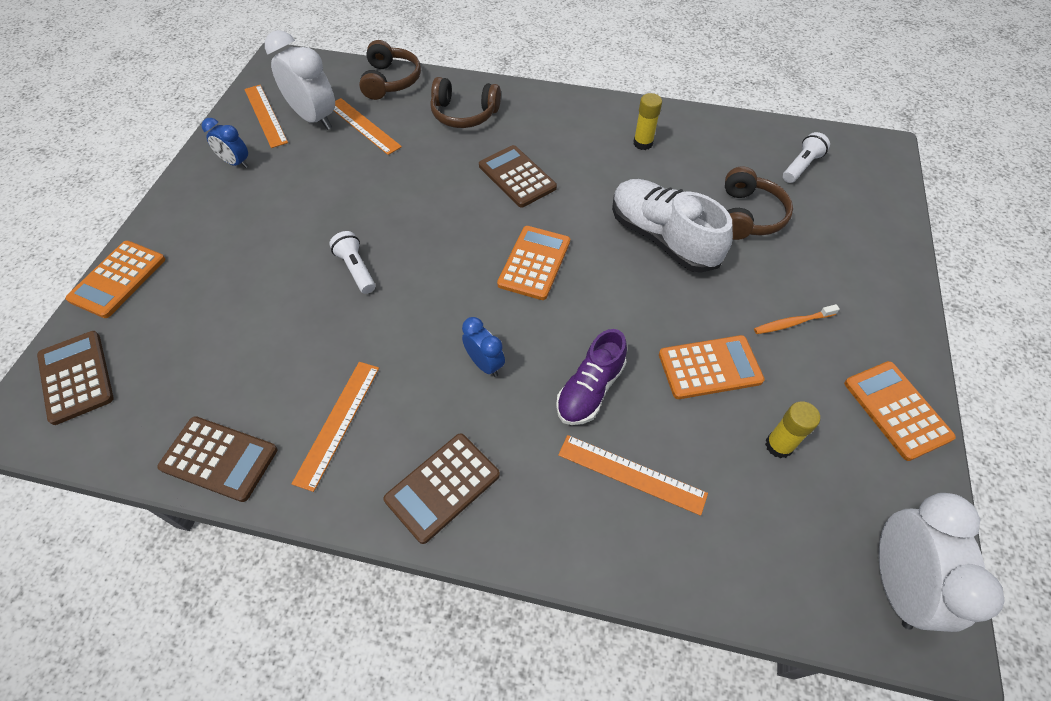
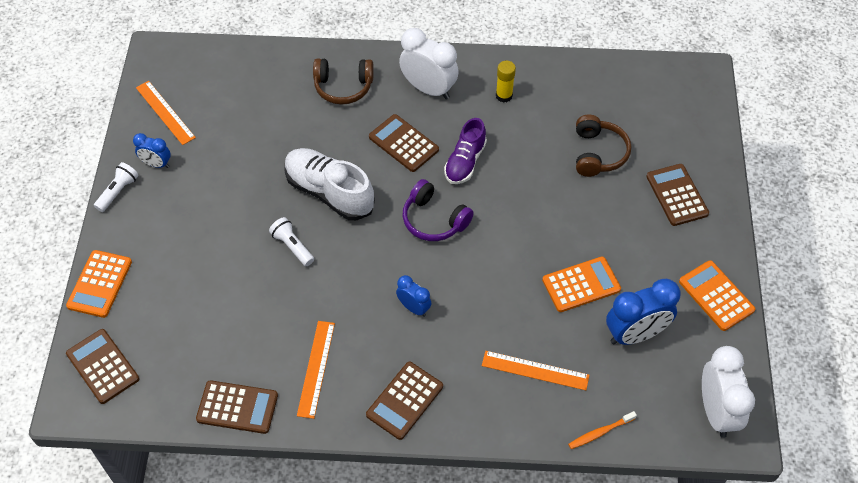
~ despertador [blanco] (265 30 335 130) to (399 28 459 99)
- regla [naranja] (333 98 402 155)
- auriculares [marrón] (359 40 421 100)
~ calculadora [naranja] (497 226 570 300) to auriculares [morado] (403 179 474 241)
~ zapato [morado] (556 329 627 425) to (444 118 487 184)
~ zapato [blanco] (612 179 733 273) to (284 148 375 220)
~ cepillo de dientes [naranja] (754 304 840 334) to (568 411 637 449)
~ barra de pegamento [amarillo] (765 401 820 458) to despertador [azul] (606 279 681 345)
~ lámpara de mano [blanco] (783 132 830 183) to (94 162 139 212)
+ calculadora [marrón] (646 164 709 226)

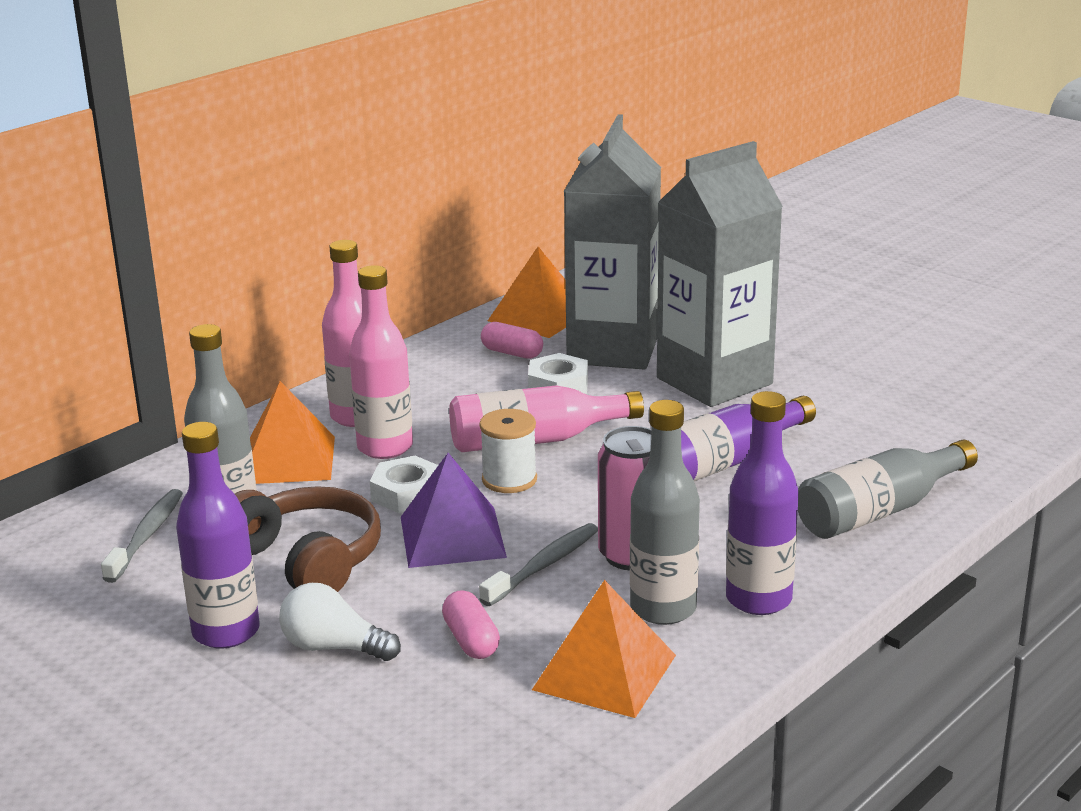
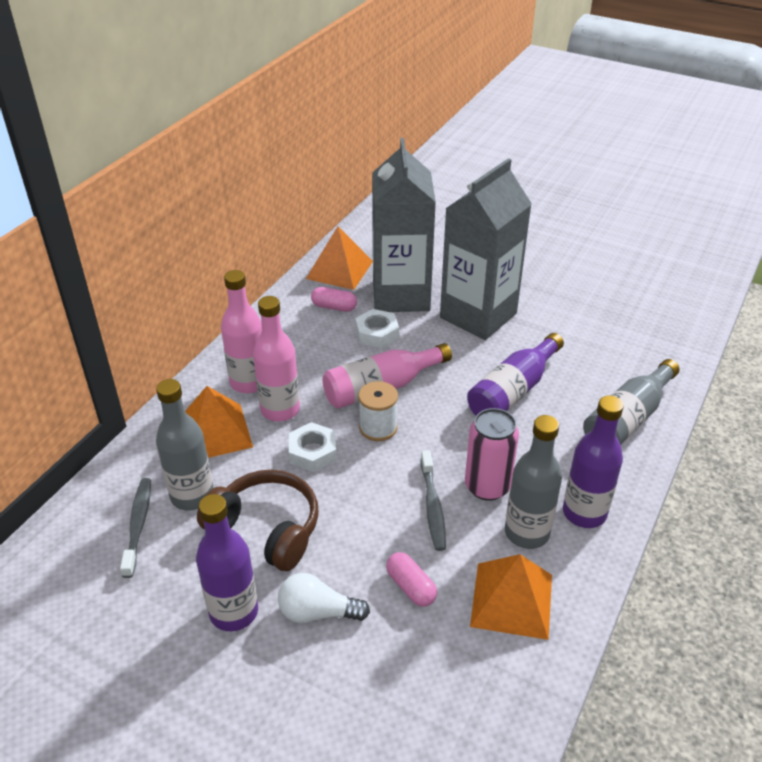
- pirámide [morado] (401 453 507 568)
~ cepillo de dientes [gris] (479 523 598 606) = (421 450 446 551) 150 degrees clockwise

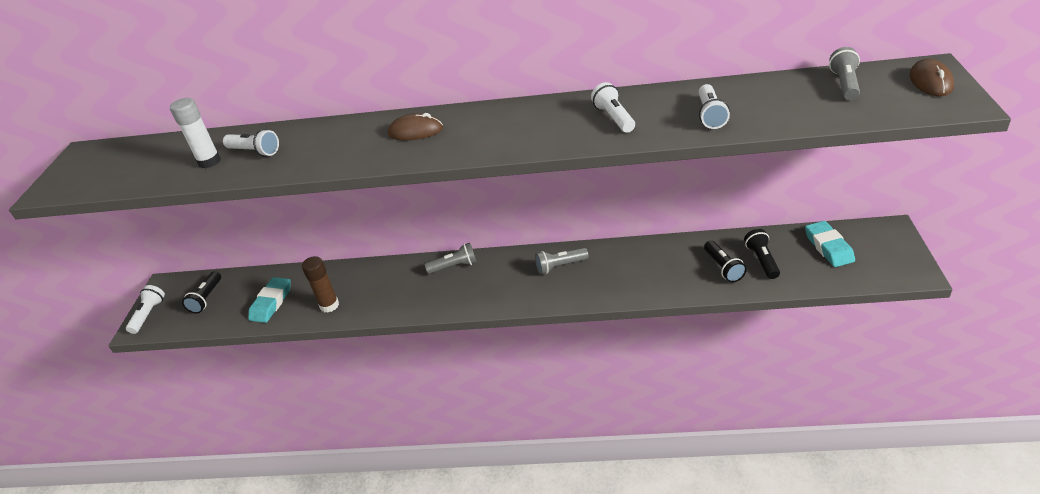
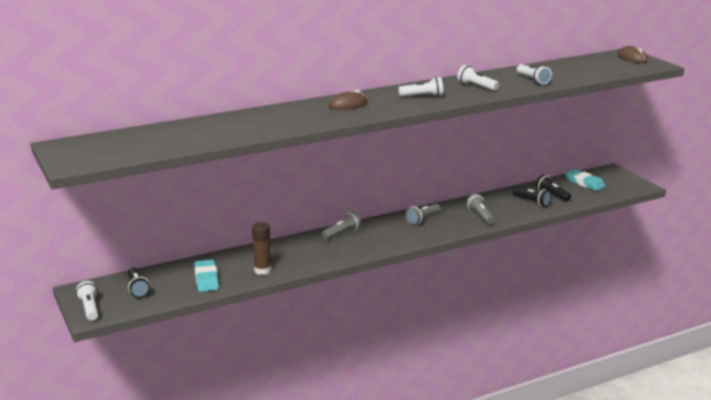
- barra de pegamento [blanco] (170 98 221 168)
~ lámpara de mano [blanco] (223 129 279 157) to (398 77 443 97)
~ lámpara de mano [gris] (829 47 860 100) to (466 194 495 224)

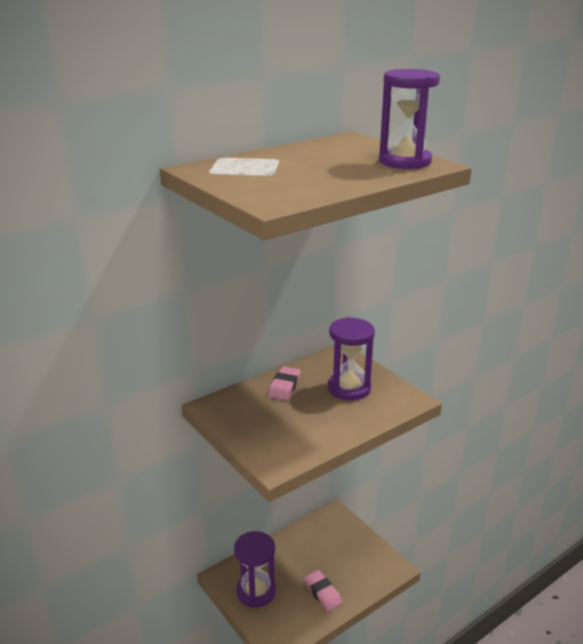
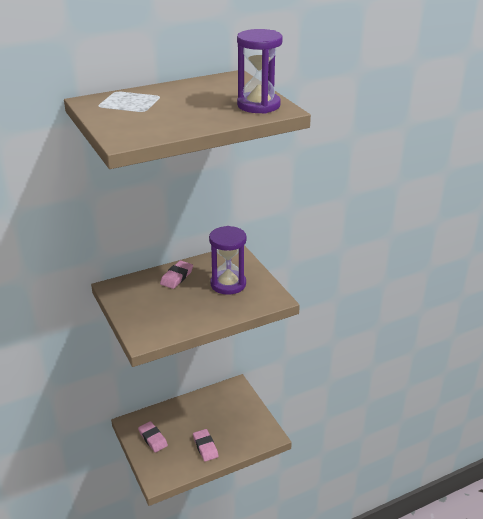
~ reloj de arena [morado] (234 531 276 608) to goma de borrar [rosa] (138 421 168 452)

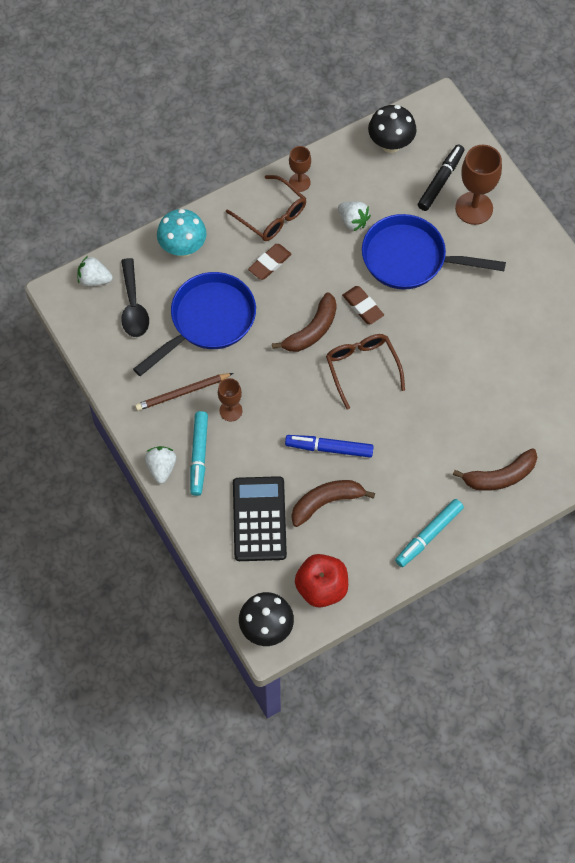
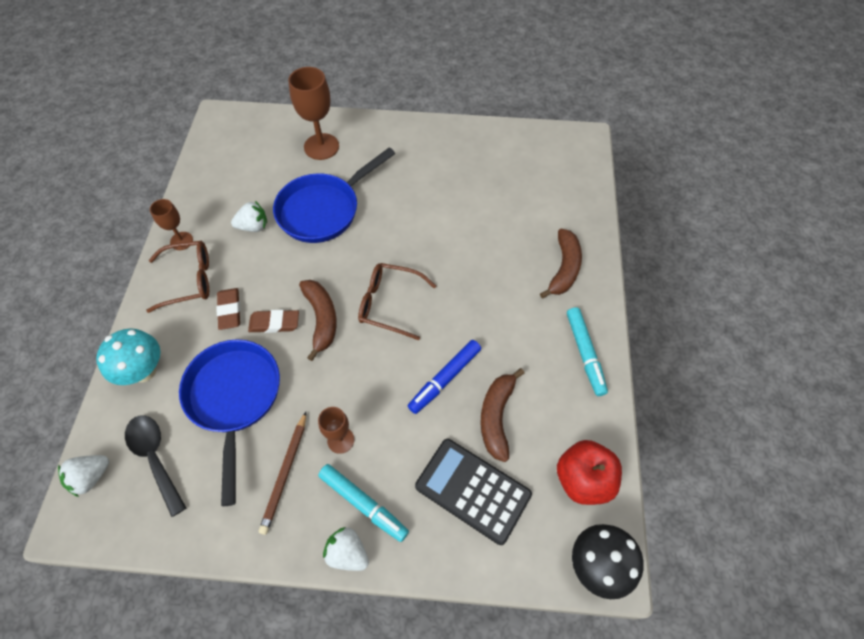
~ cuchara [negro] (121 258 149 337) = (125 415 186 517) 150 degrees counterclockwise
~ goma de borrar [marrón] (342 286 384 324) to (248 310 299 333)
- seta [negro] (368 105 417 153)
- rotulador [negro] (418 144 465 211)

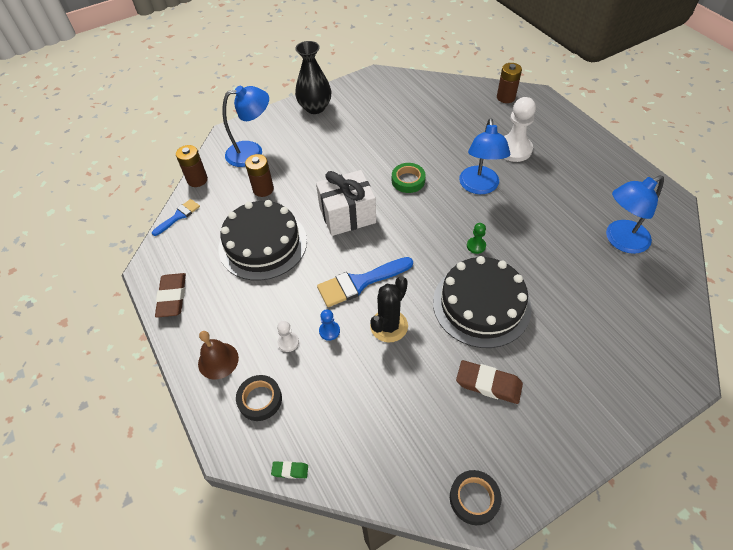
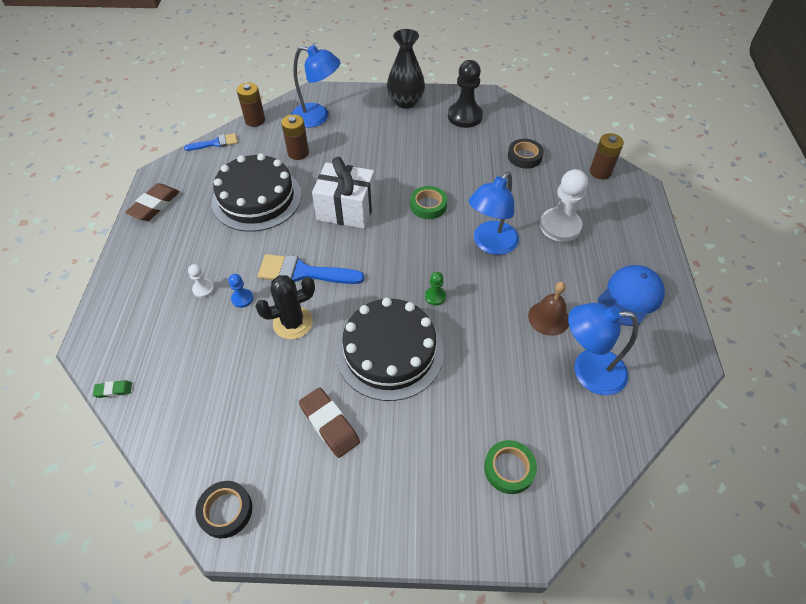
~ campana [marrón] (198 331 239 380) to (528 282 569 336)
~ cinta adhesiva [negro] (236 375 282 421) to (508 139 544 169)
~ goma de borrar [verde] (271 461 308 479) = (93 380 132 398) 45 degrees counterclockwise
+ peón [negro] (448 60 483 128)
+ cinta adhesiva [verde] (484 440 537 494)
+ gorra [azul] (598 265 665 326)

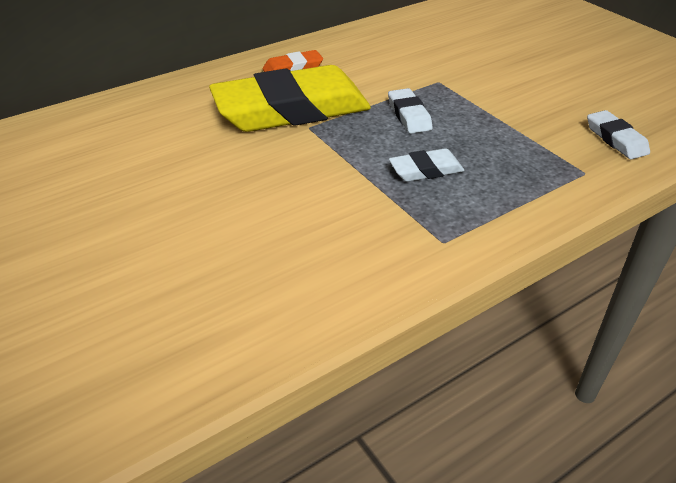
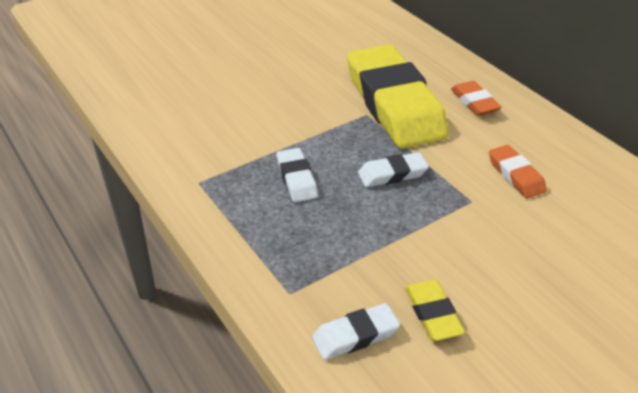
+ goma de borrar [amarillo] (405 280 465 341)
+ goma de borrar [naranja] (489 145 547 198)

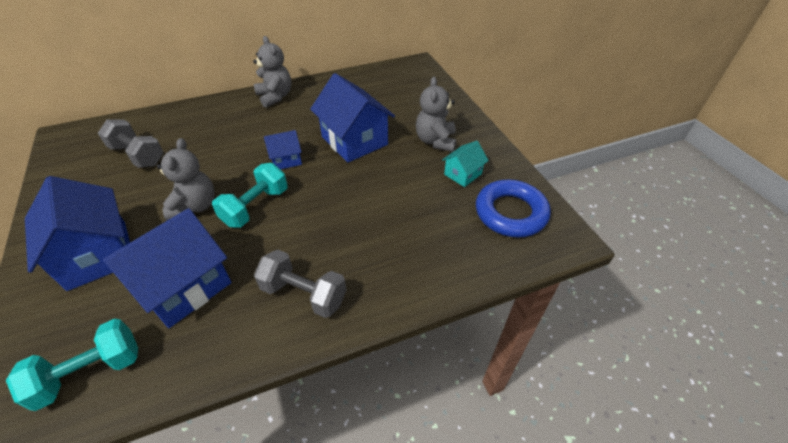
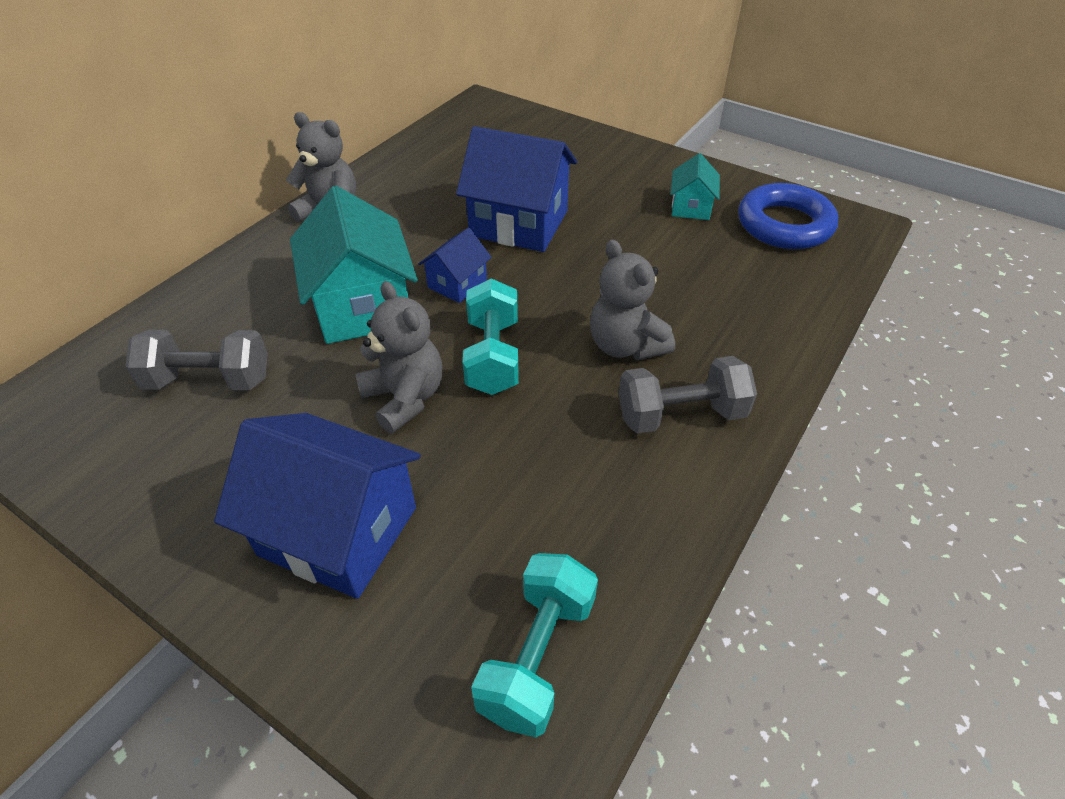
- casa [azul] (103 208 231 328)
~ osito [gris] (416 77 456 152) to (590 240 675 361)
+ casa [turquesa] (290 186 418 344)

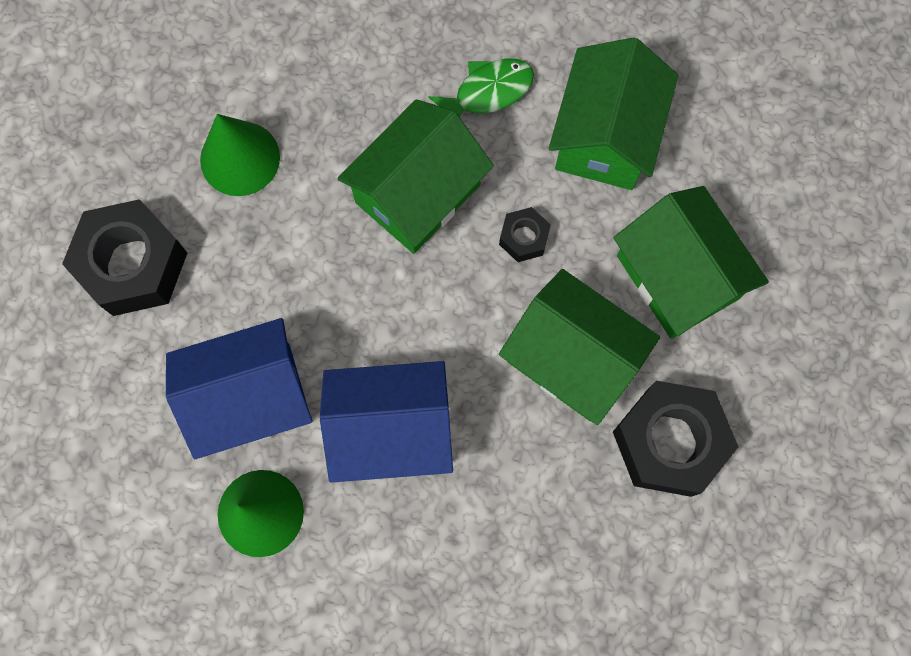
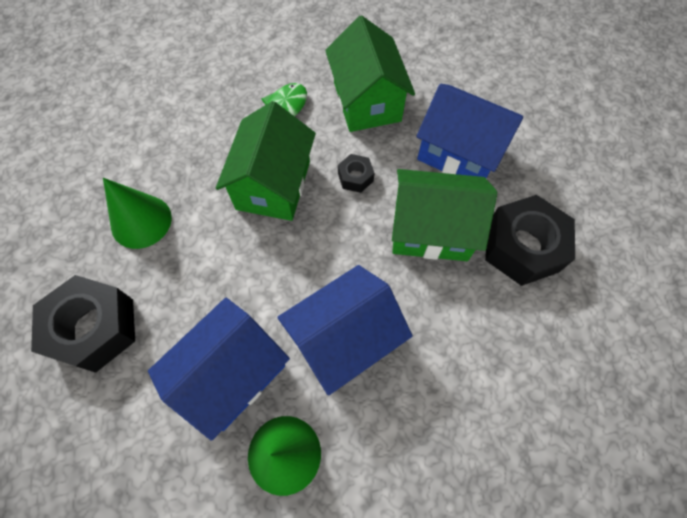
~ casa [verde] (614 186 769 339) to casa [azul] (416 83 523 178)

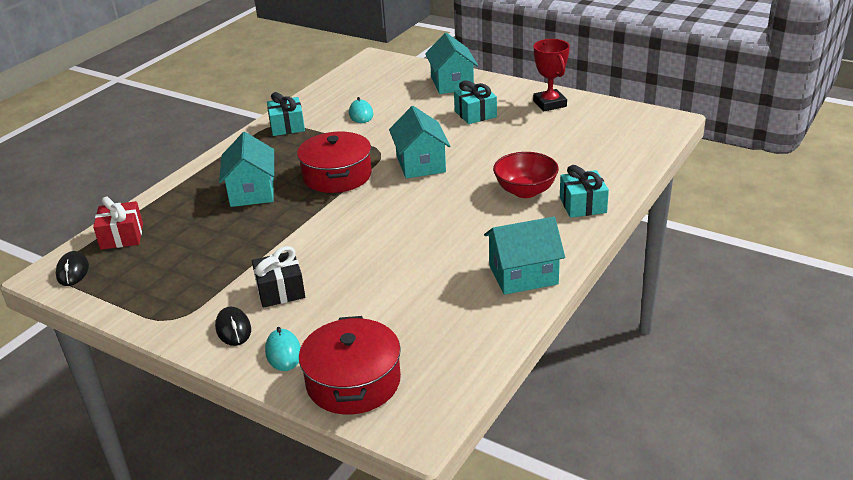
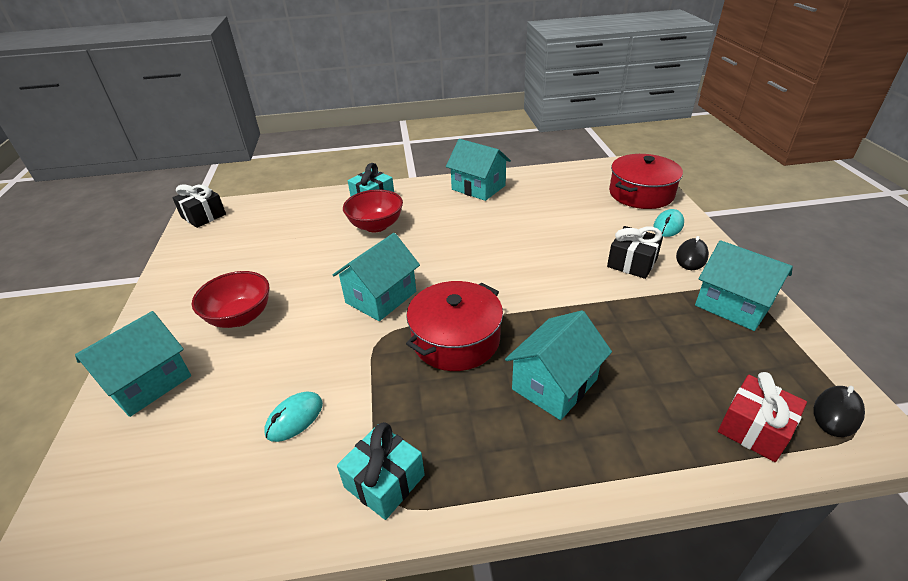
~ regalo [turquesa] (454 80 497 124) to cuenco [rojo] (192 271 269 328)
- trofeo [rojo] (533 39 570 111)
+ regalo [negro] (173 184 226 228)
+ casa [turquesa] (695 240 793 331)

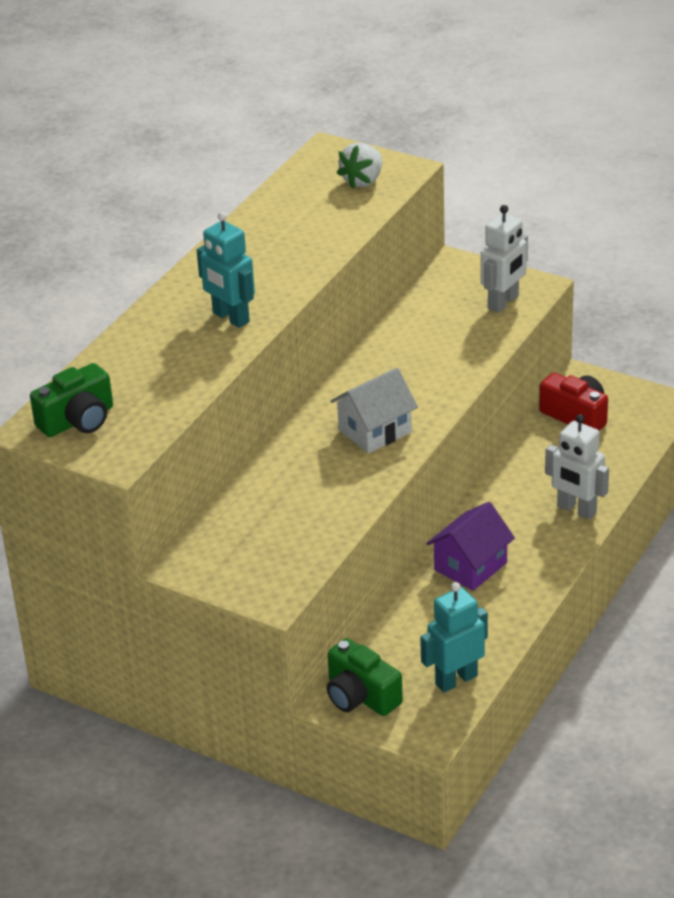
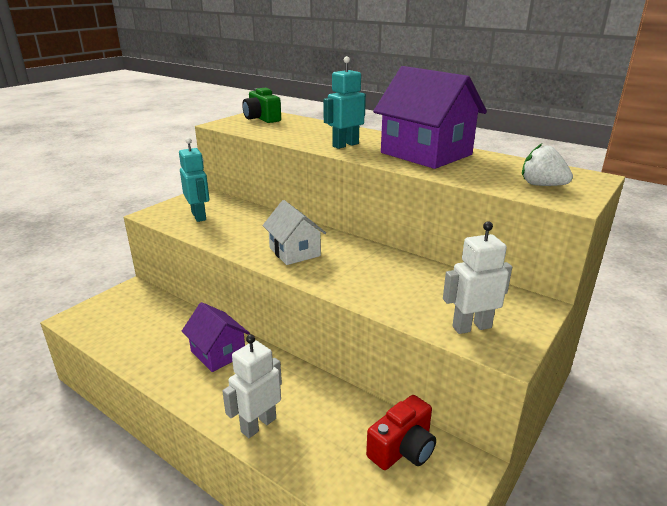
- cámara [verde] (327 638 403 716)
~ robot [turquesa] (420 582 488 692) to (179 137 209 222)
~ robot [blanco] (481 205 528 313) = (443 221 512 334) 120 degrees clockwise
+ casa [morado] (373 66 487 169)

